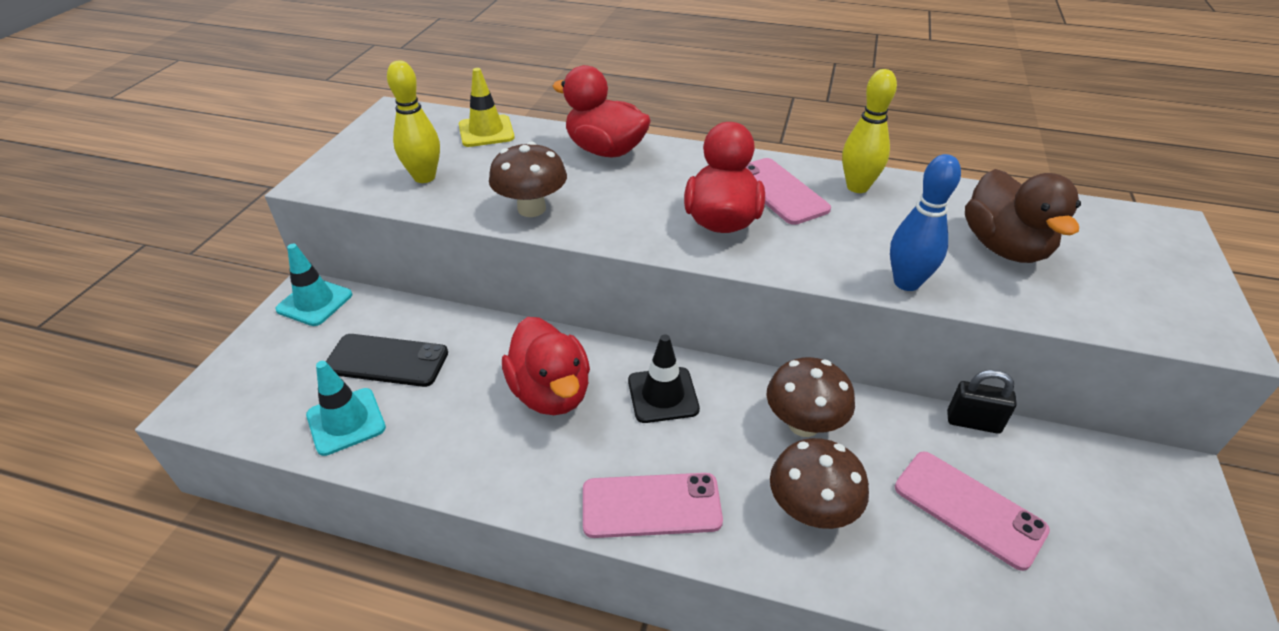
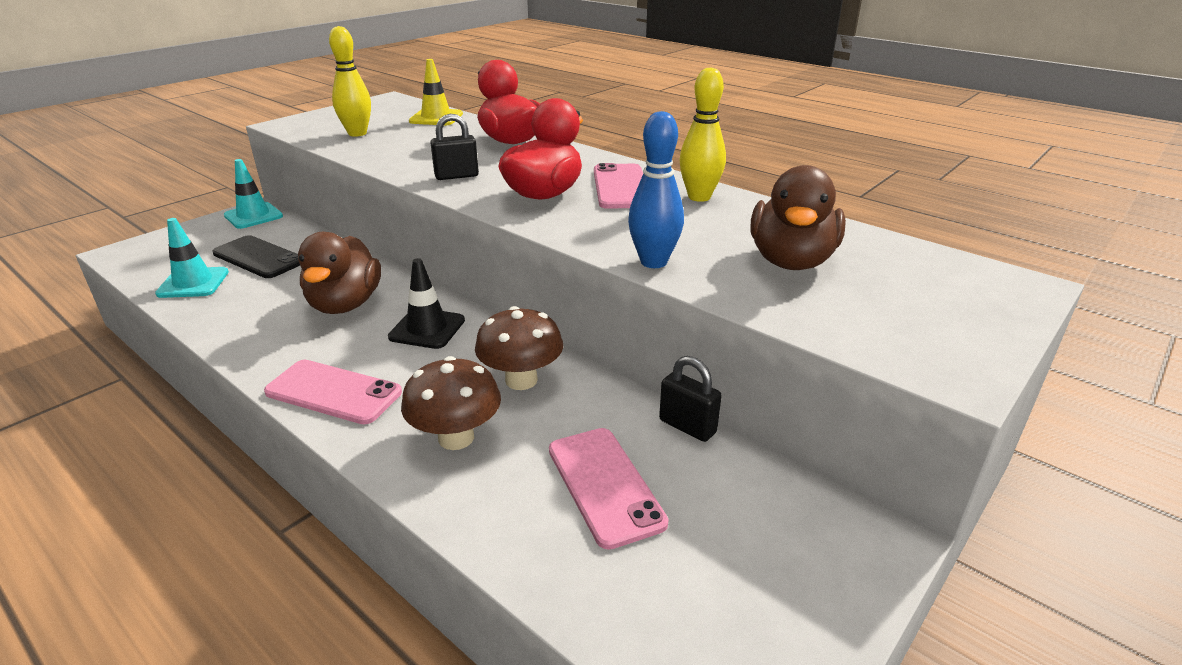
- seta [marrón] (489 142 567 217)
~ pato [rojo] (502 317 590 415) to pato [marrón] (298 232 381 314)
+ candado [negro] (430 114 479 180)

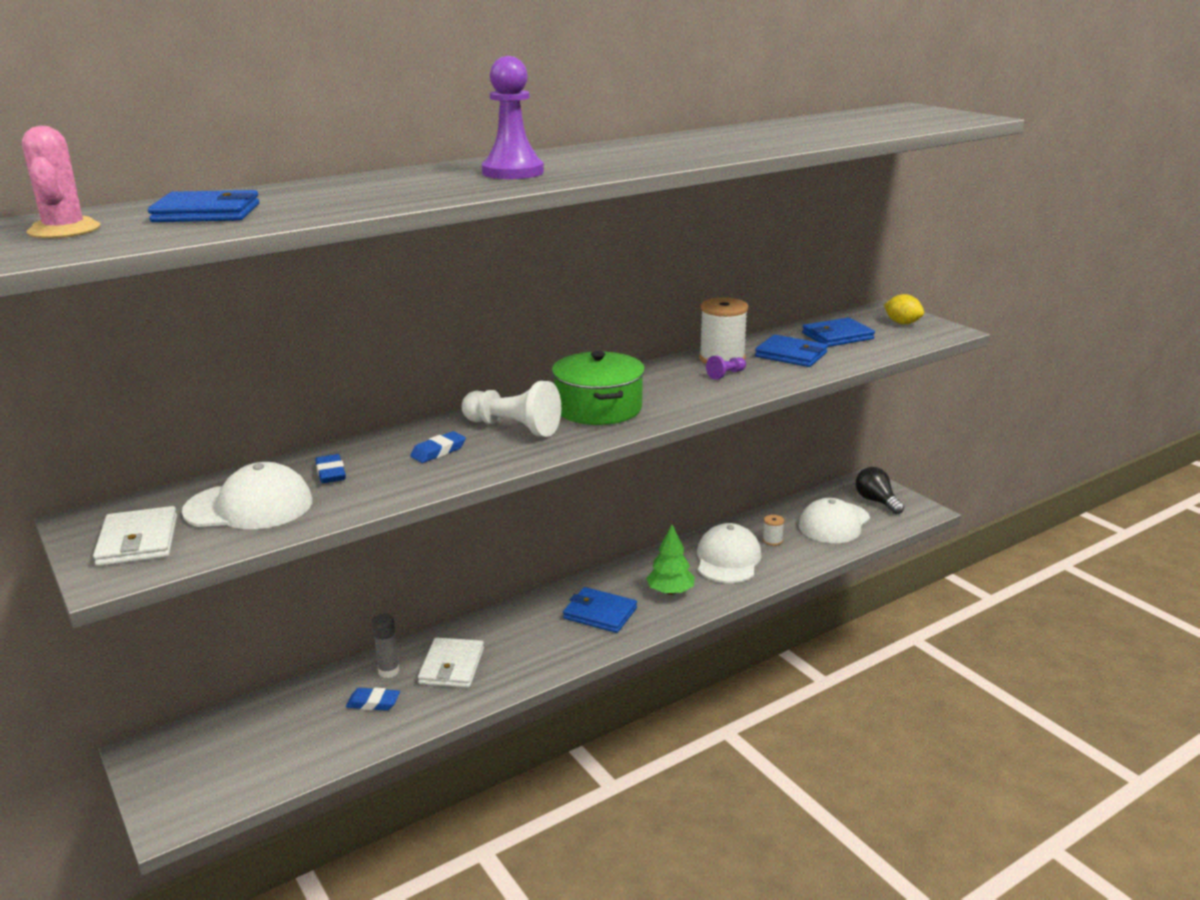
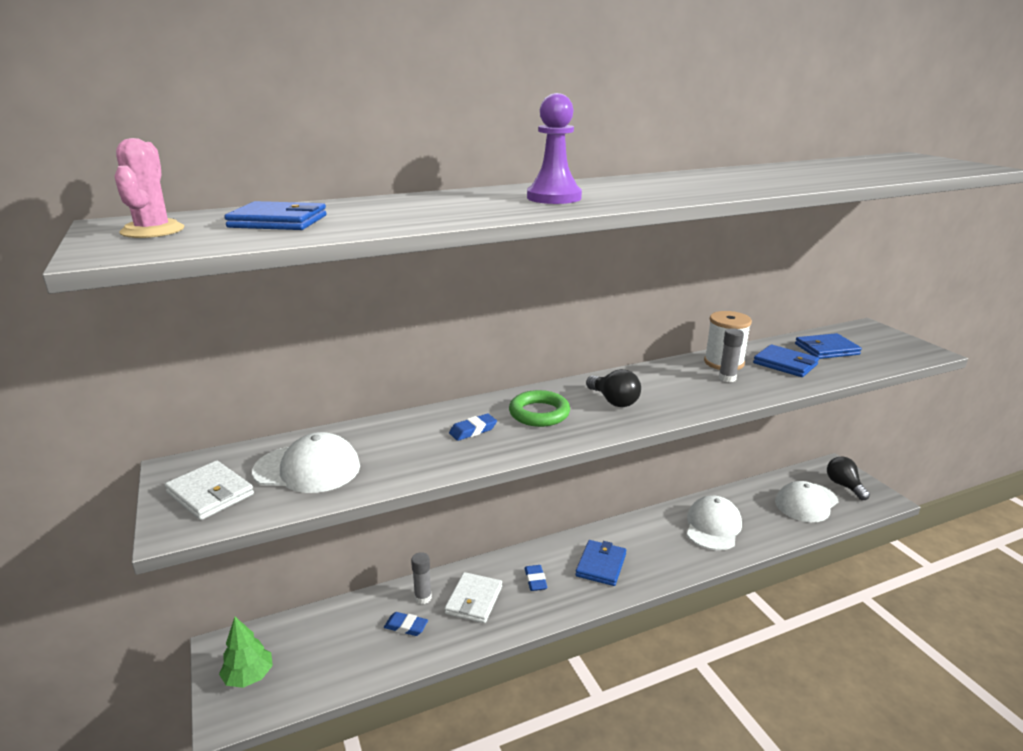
~ cartera [blanco] (93 506 177 566) = (165 461 254 520) 45 degrees counterclockwise
~ goma de borrar [azul] (316 454 346 483) to (524 565 548 591)
~ peón [blanco] (462 381 561 437) to anillo [verde] (509 390 570 427)
~ olla [verde] (552 351 645 425) to bombilla [negro] (586 369 641 407)
~ cartera [azul] (563 587 637 633) = (575 540 627 586) 75 degrees clockwise
~ árbol [verde] (646 524 695 595) to (219 617 273 688)
~ peón [morado] (706 356 746 380) to barra de pegamento [gris] (719 328 744 382)
- carrete [blanco] (763 515 784 546)
- limón [amarillo] (884 294 924 324)

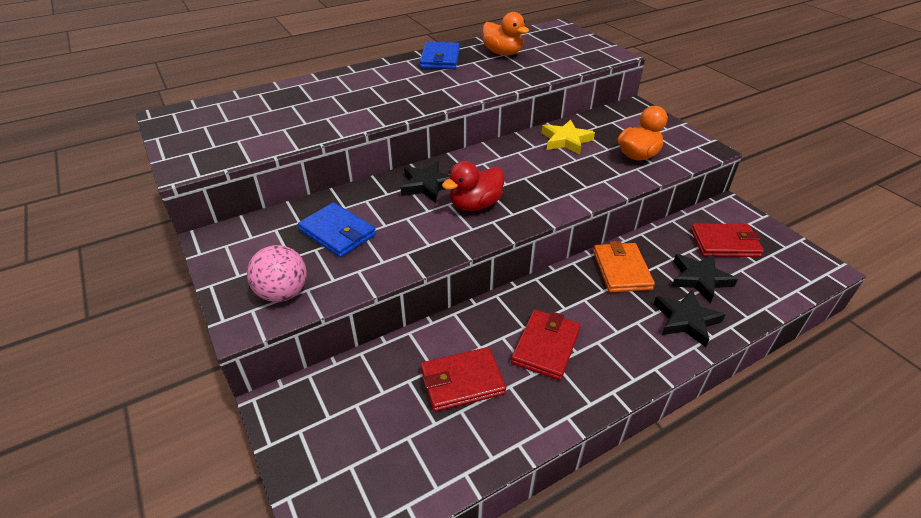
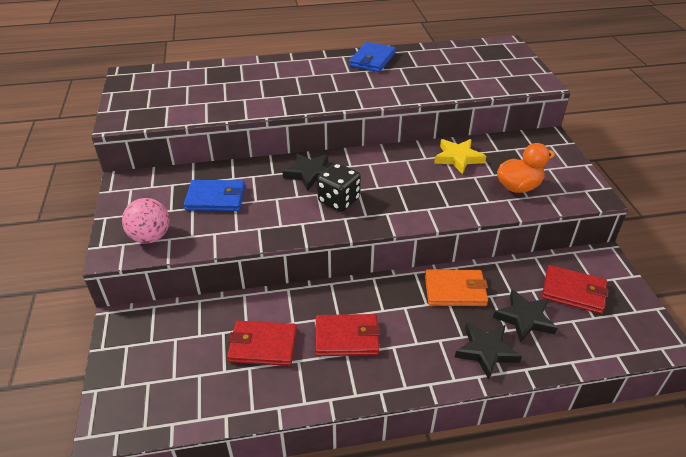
~ cartera [azul] (298 202 376 258) = (184 180 245 211) 60 degrees counterclockwise
~ pato [rojo] (442 161 504 211) to dado [negro] (317 163 361 212)
- pato [naranja] (482 12 529 56)
~ cartera [rojo] (511 310 581 380) = (315 314 380 356) 45 degrees clockwise
~ cartera [naranja] (593 241 655 292) = (425 270 488 306) 75 degrees clockwise

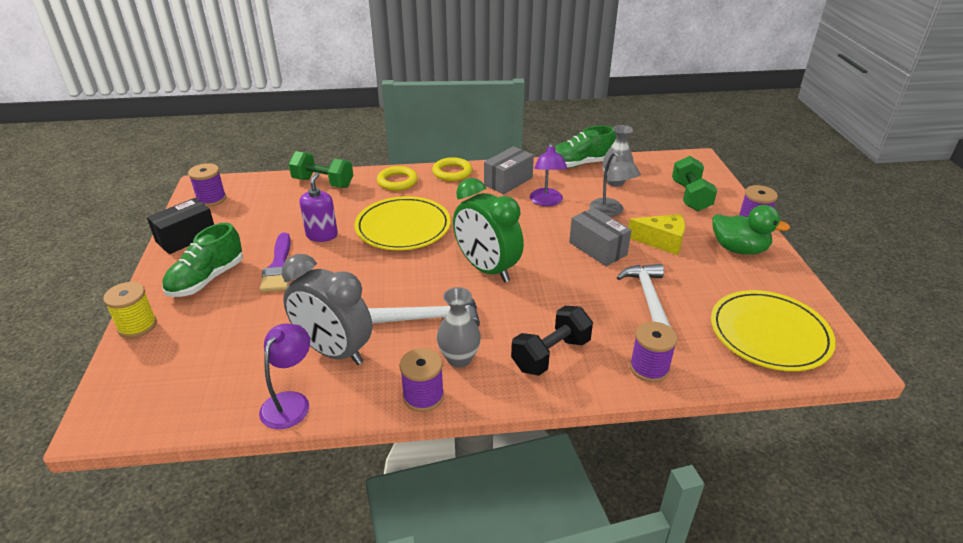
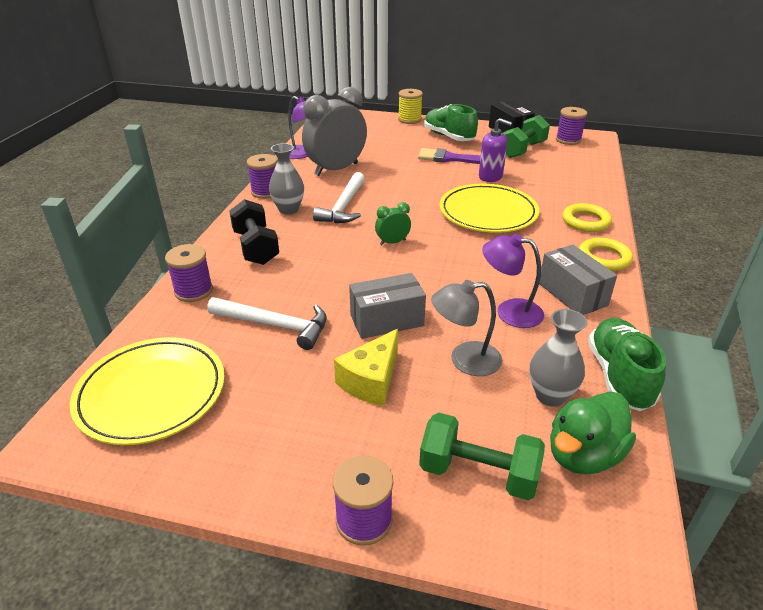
~ mancuerna [verde] (289 151 353 188) to (503 115 550 158)
~ despertador [verde] (453 178 524 282) = (375 202 411 245) x0.45
~ pato [verde] (712 205 790 255) to (550 392 636 474)

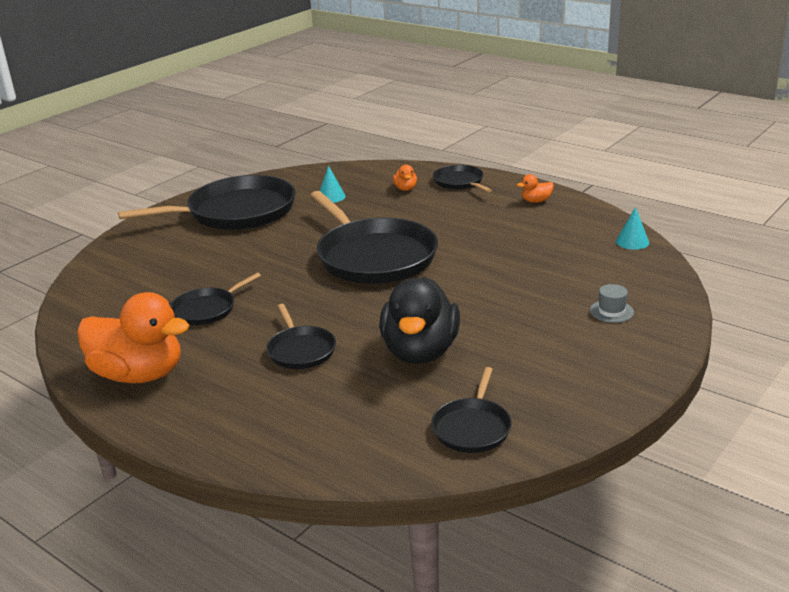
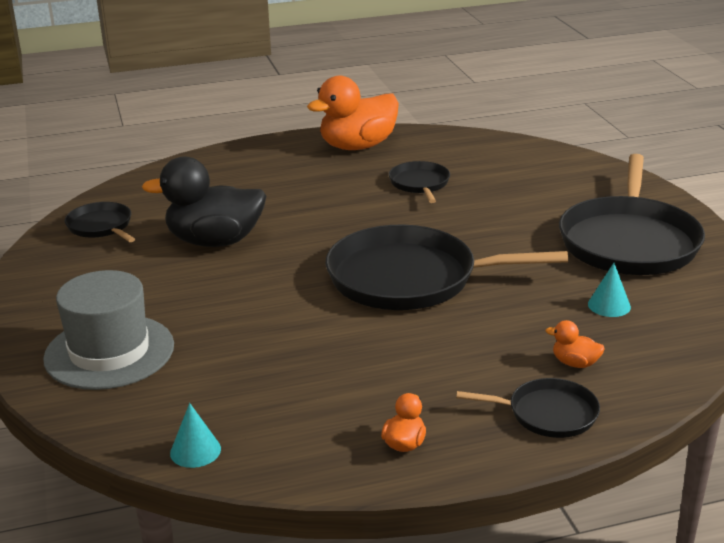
- sartén [negro] (267 304 336 369)
~ pato [negro] (379 277 460 364) = (142 156 266 247) 45 degrees counterclockwise
~ sombrero [gris] (590 284 634 323) = (43 270 174 390) x2.49

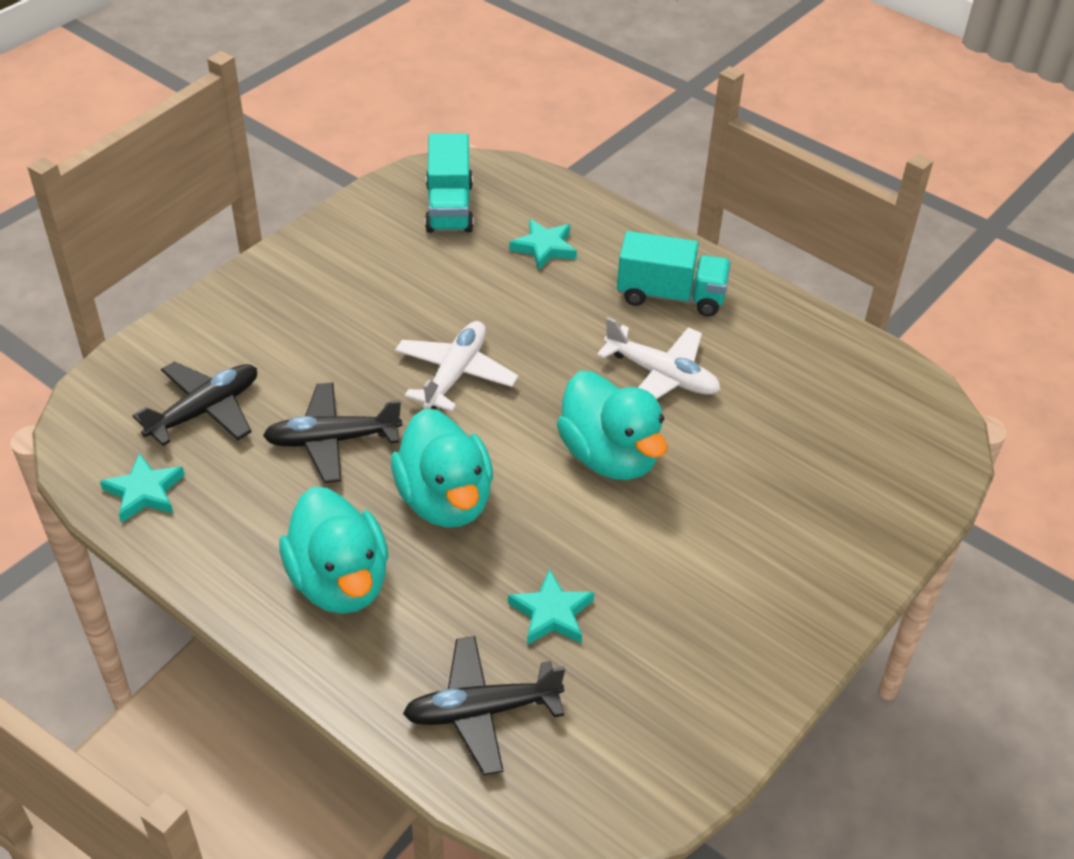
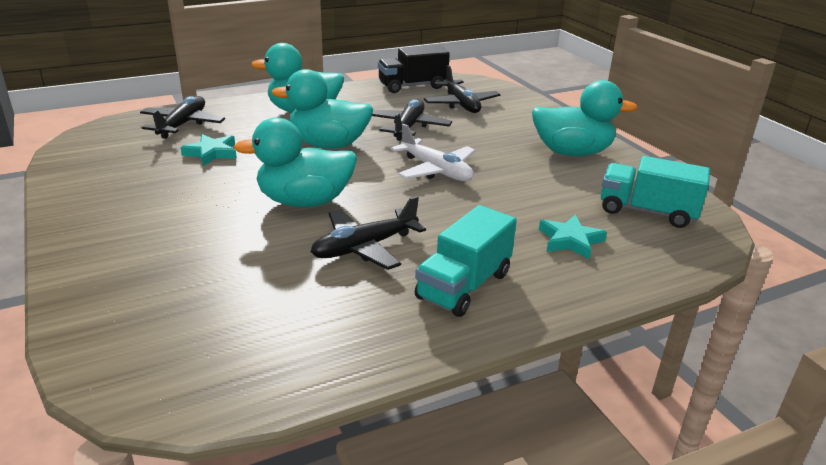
~ estrella [turquesa] (100 453 185 523) to camión [negro] (378 45 450 93)
~ avión [blanco] (597 317 721 399) to avión [negro] (311 196 426 270)
+ pato [turquesa] (532 80 637 156)

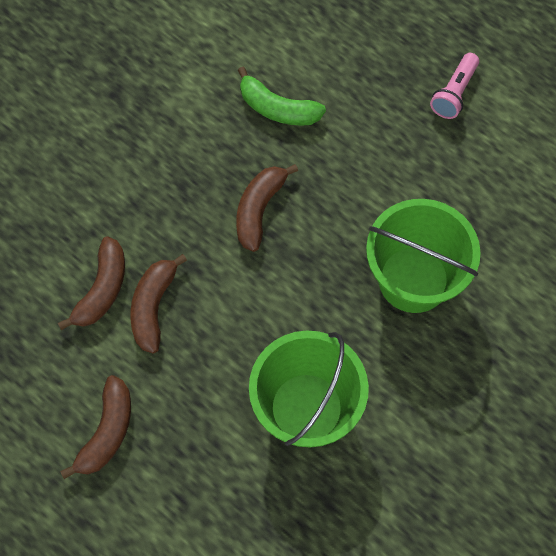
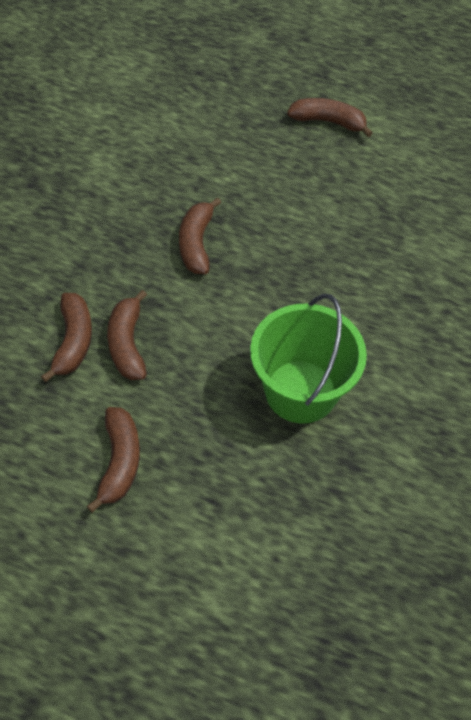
- plátano [verde] (238 67 326 126)
- balde [verde] (366 199 481 313)
~ lámpara de mano [rosa] (430 53 479 119) to plátano [marrón] (287 98 373 137)

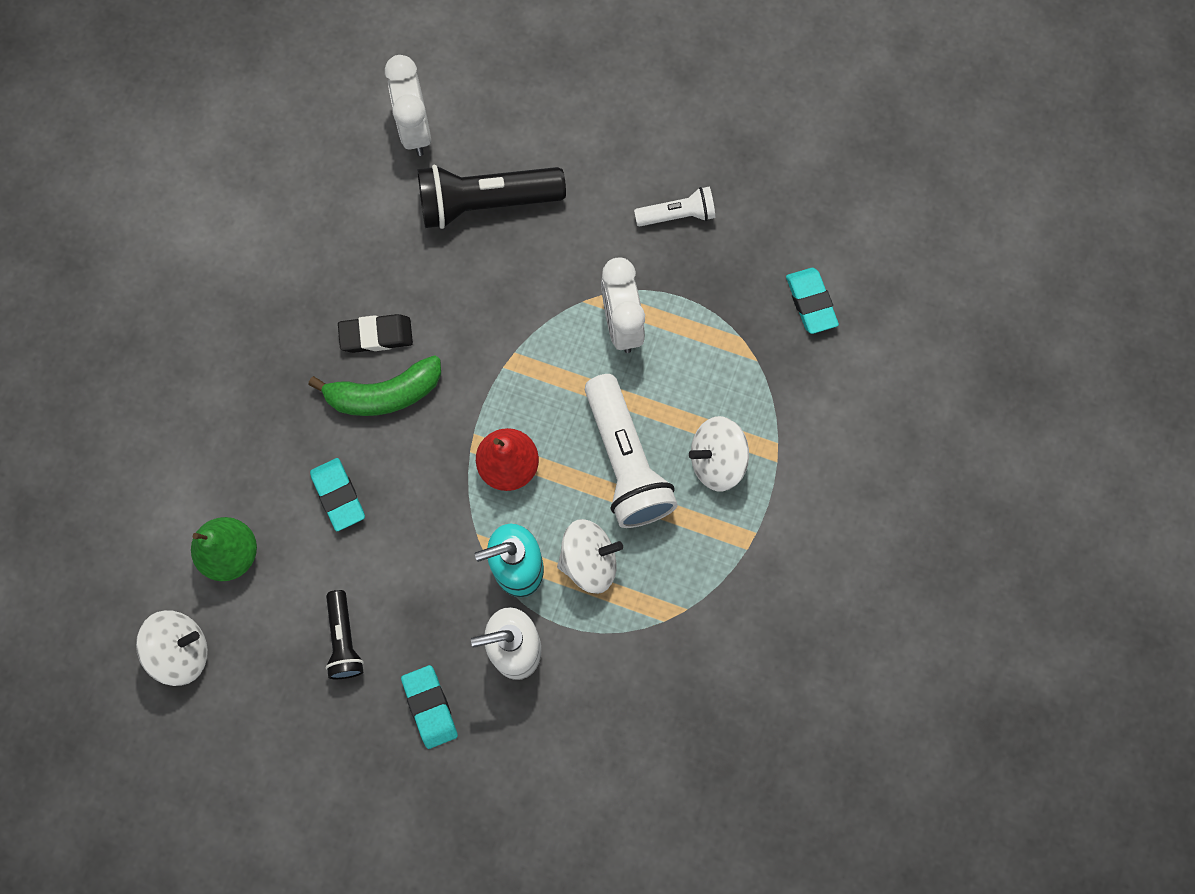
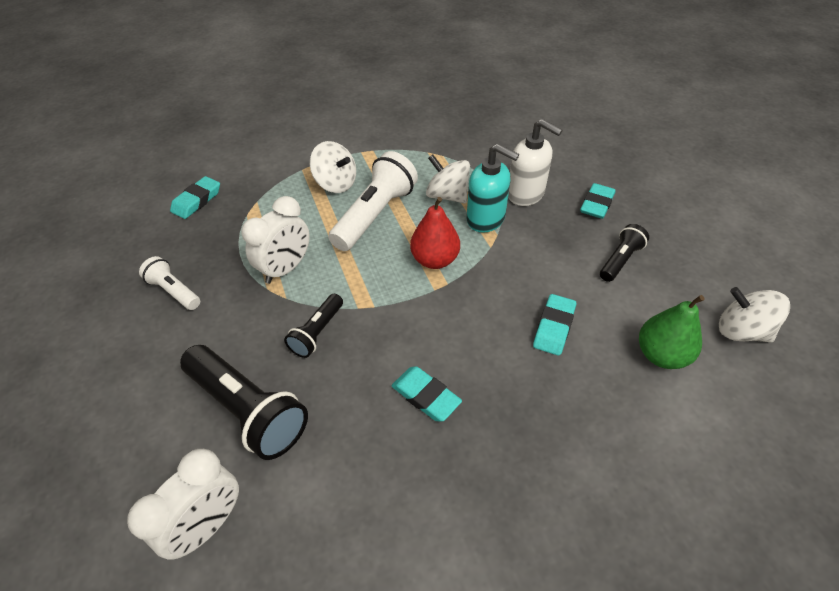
- plátano [verde] (308 355 441 416)
~ goma de borrar [negro] (338 314 413 353) to goma de borrar [turquesa] (391 366 462 421)
+ lámpara de mano [negro] (284 294 343 358)

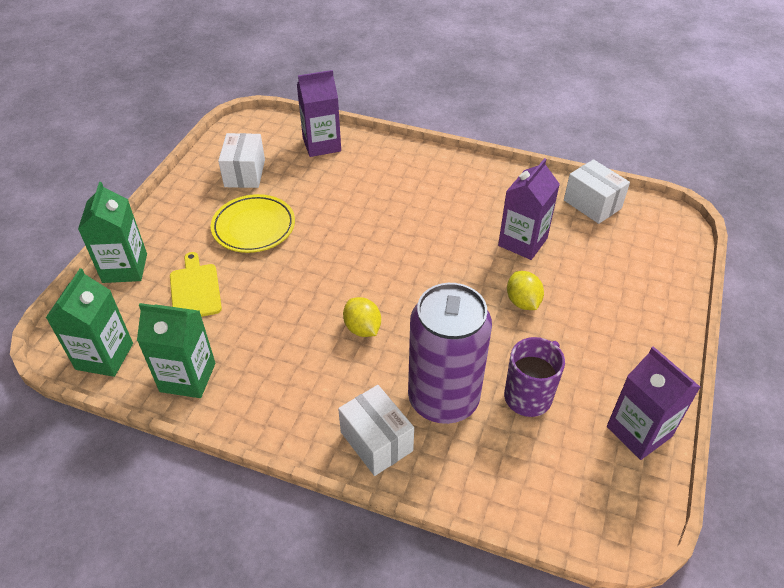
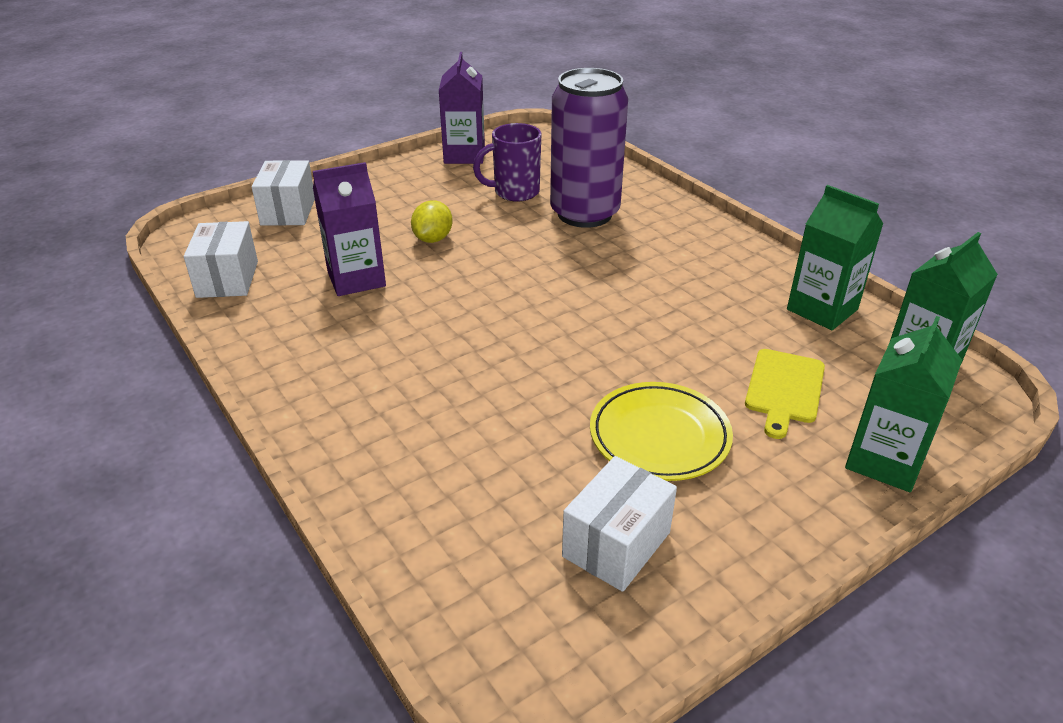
- cartón de leche [morado] (297 70 341 157)
~ caja [blanco] (338 385 414 476) to (252 160 315 226)
- limón [amarillo] (343 297 381 337)

